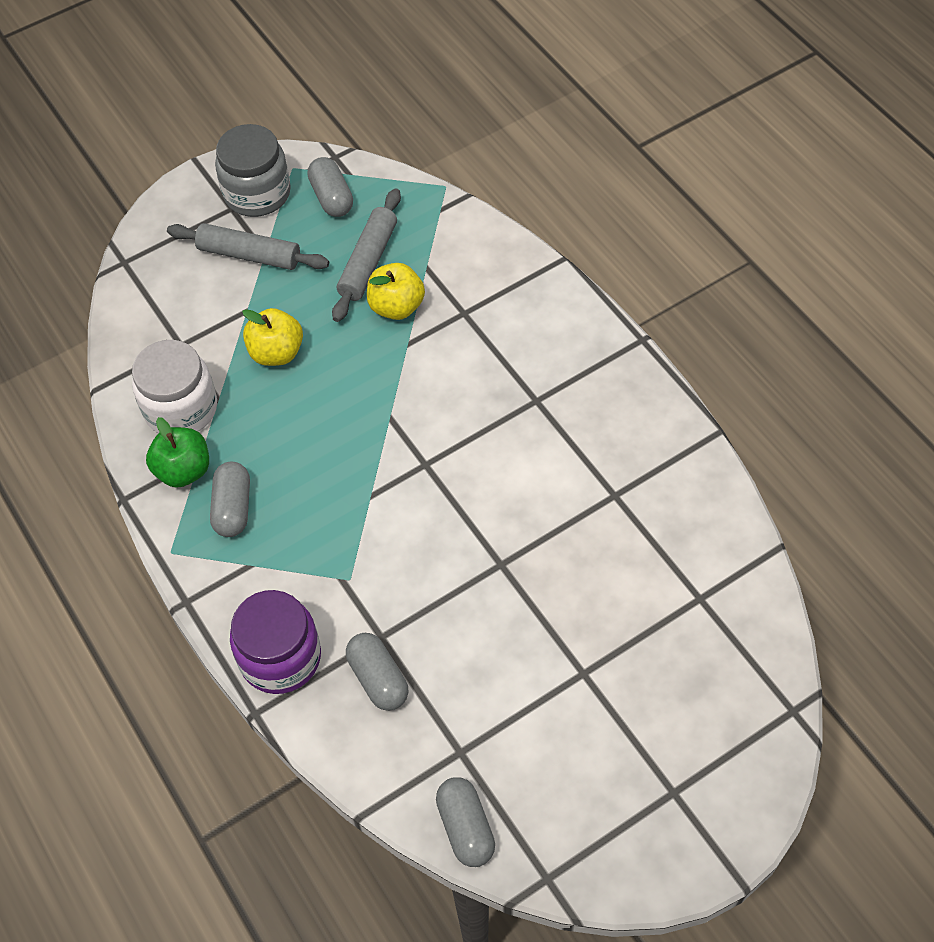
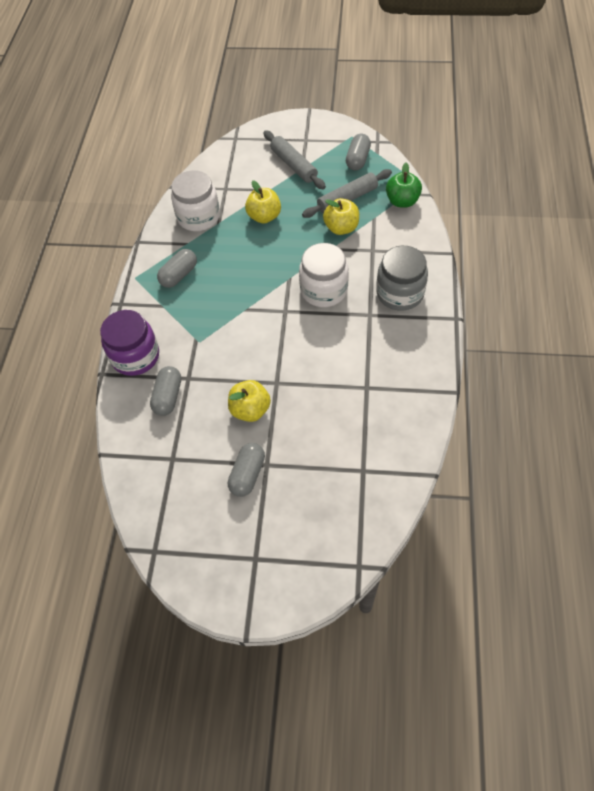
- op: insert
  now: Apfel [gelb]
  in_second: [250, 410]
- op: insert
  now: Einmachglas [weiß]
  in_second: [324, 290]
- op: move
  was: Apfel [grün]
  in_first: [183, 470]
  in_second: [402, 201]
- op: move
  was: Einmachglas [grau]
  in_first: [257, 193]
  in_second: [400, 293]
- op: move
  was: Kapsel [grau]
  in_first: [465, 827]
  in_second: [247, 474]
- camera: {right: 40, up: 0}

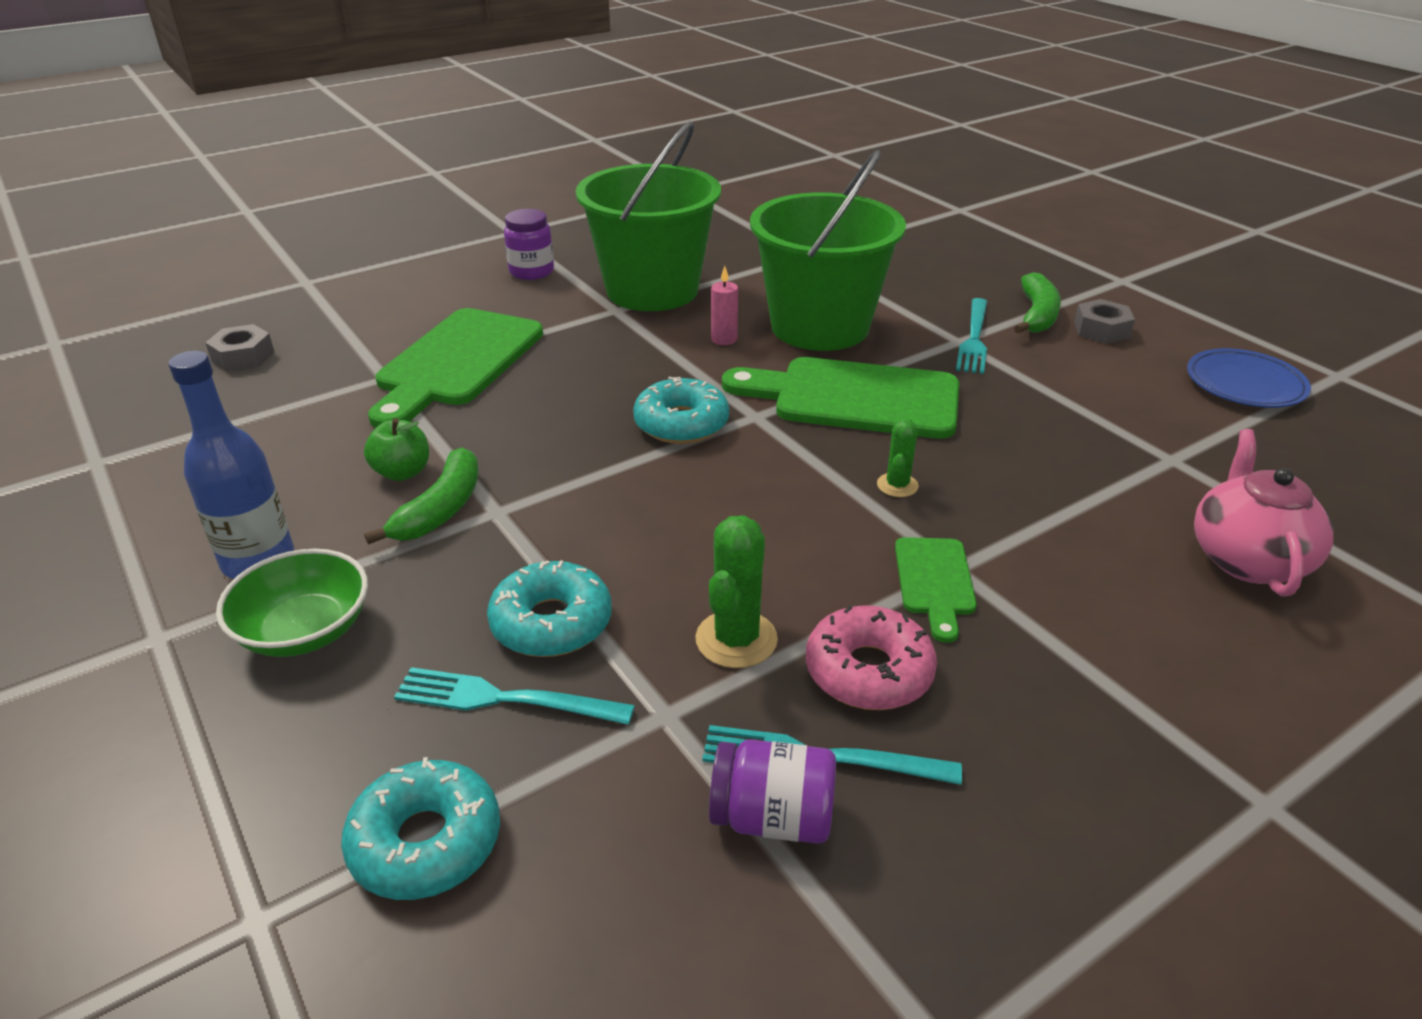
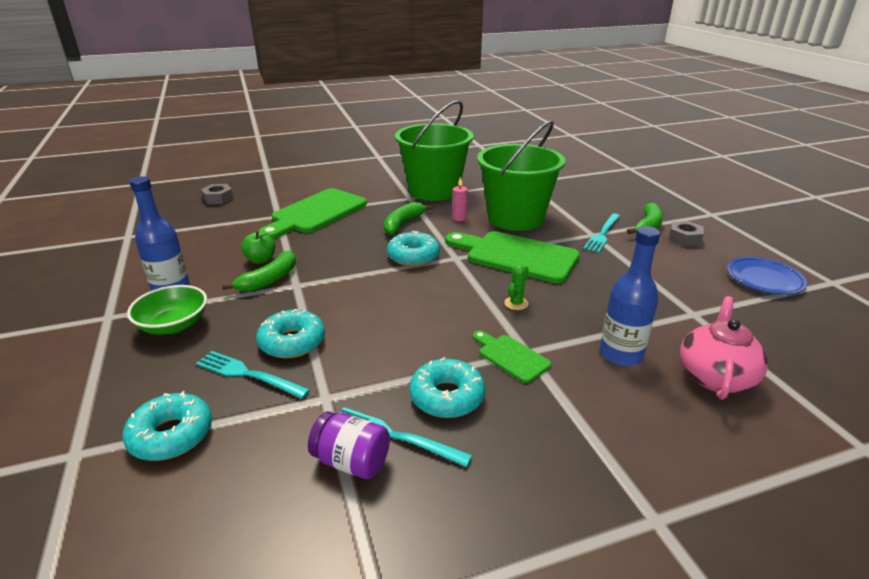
- op: delete
  was: Einmachglas [lila]
  in_first: [531, 272]
- op: delete
  was: Kaktus [grün]
  in_first: [736, 639]
- op: insert
  now: Banane [grün]
  in_second: [403, 224]
- op: insert
  now: Flasche [blau]
  in_second: [620, 354]
- op: recolor
  was: Donut [rosa]
  now: Donut [türkis]
  in_first: [868, 671]
  in_second: [447, 396]
- op: rotate
  was: Schneidebrett [grün]
  in_first: [935, 581]
  in_second: [511, 356]
  clockwise: 120
- camera: {right: 15, up: -5}

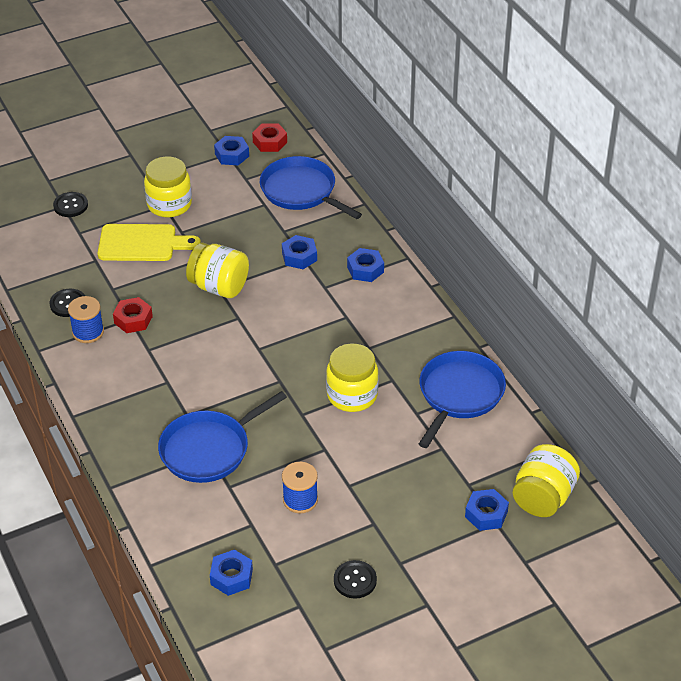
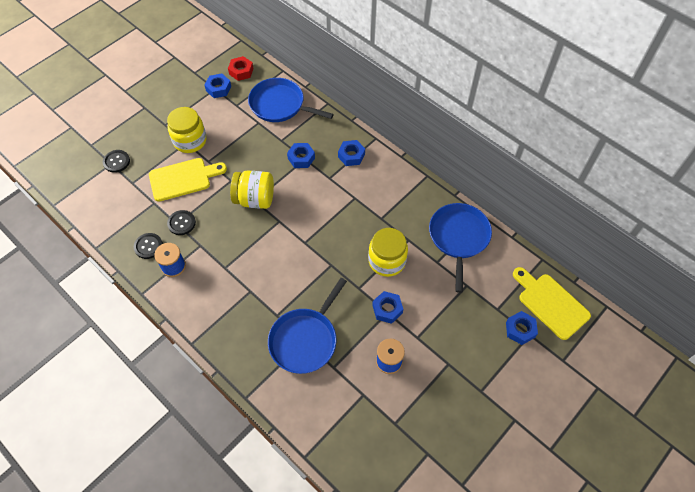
- op: delete
  was: Sechskantmutter [rot]
  in_first: [133, 320]
- op: move
  was: Sechskantmutter [blau]
  in_first: [231, 577]
  in_second: [387, 309]
- op: move
  was: Knopf [schwarz]
  in_first: [355, 580]
  in_second: [181, 223]
- op: replace
  was: Einmachglas [gelb]
  now: Schneidebrett [gelb]
  in_first: [543, 497]
  in_second: [550, 303]
- camera: {right: -20, up: 15}

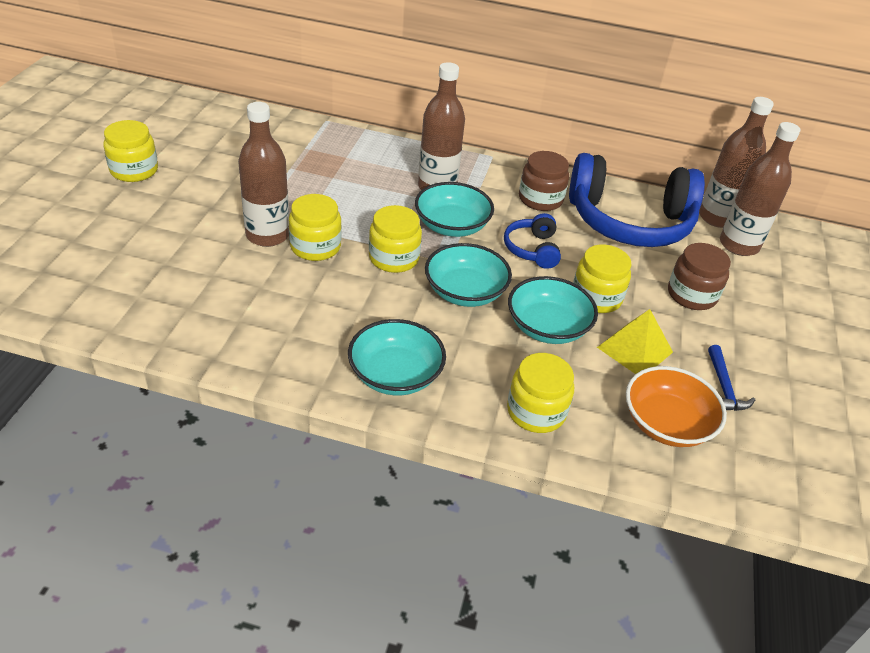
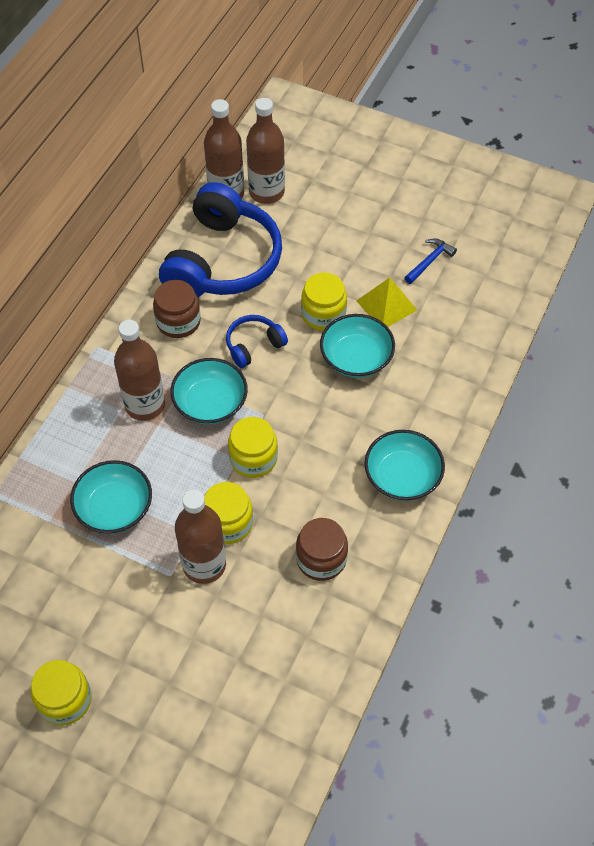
- op: delete
  was: Einmachglas [gelb]
  in_first: [536, 411]
- op: delete
  was: Schüssel [orange]
  in_first: [666, 423]
- op: move
  was: Schüssel [türkis]
  in_first: [465, 292]
  in_second: [114, 508]
- op: move
  was: Einmachglas [braun]
  in_first: [692, 295]
  in_second: [321, 559]
- op: rotate
  was: Kopfhörer [blau]
  in_first: [532, 249]
  in_second: [254, 345]
  clockwise: 135
- op: rotate
  was: Hammer [blau]
  in_first: [723, 387]
  in_second: [429, 261]
  clockwise: -60
- camera: {right: -75, up: 15}

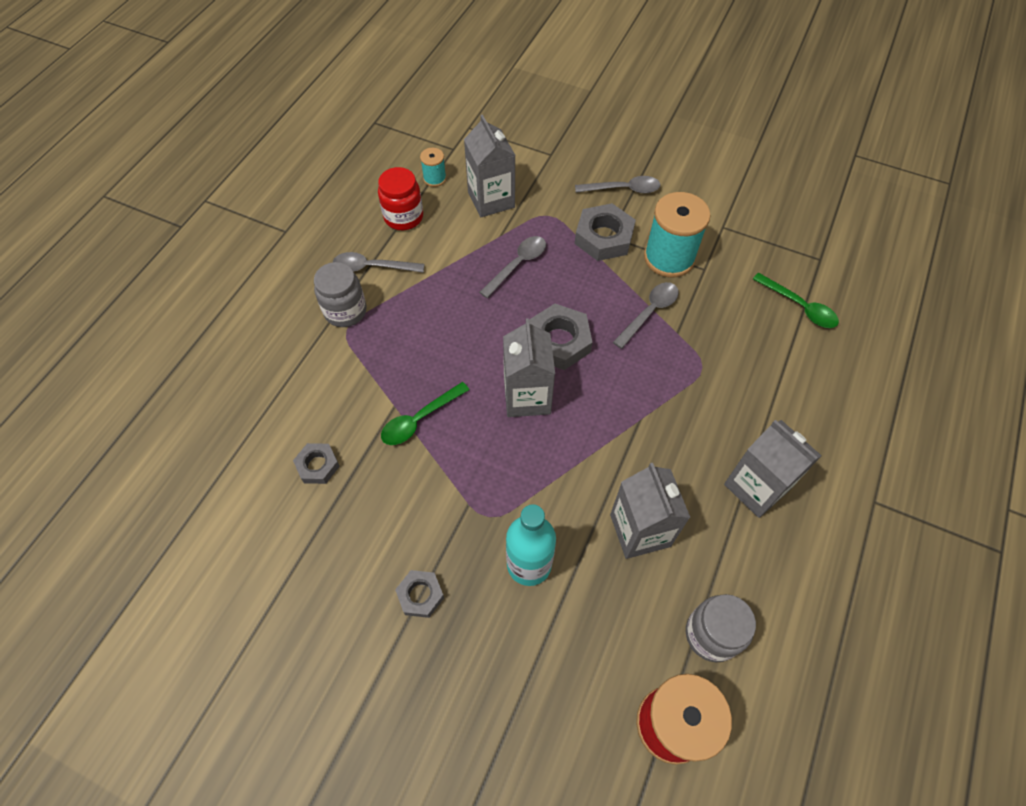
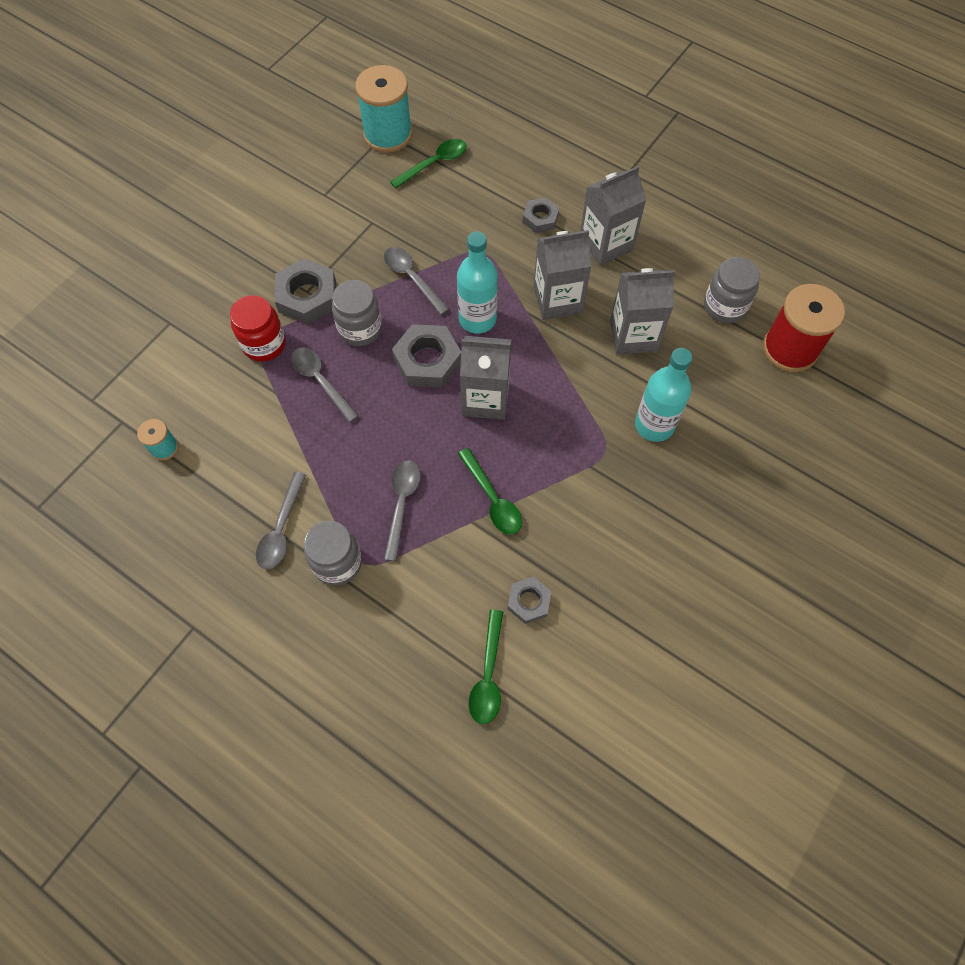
- op: insert
  now: Einmachglas [grau]
  in_second: [360, 329]
- op: insert
  now: Flasche [türkis]
  in_second: [477, 319]
- op: insert
  now: Löffel [grün]
  in_second: [488, 675]
- op: move
  was: Einmachglas [rot]
  in_first: [403, 217]
  in_second: [264, 344]
- op: move
  was: Sechskantmutter [grau]
  in_first: [420, 595]
  in_second: [540, 218]
- op: move
  was: Getränkekarton [grau]
  in_first: [491, 200]
  in_second: [557, 300]
- op: move
  was: Löffel [grau]
  in_first: [623, 189]
  in_second: [402, 503]
- op: move
  was: Garnrolle [türkis]
  in_first: [669, 258]
  in_second: [388, 135]
- camera: {right: -80, up: 5}

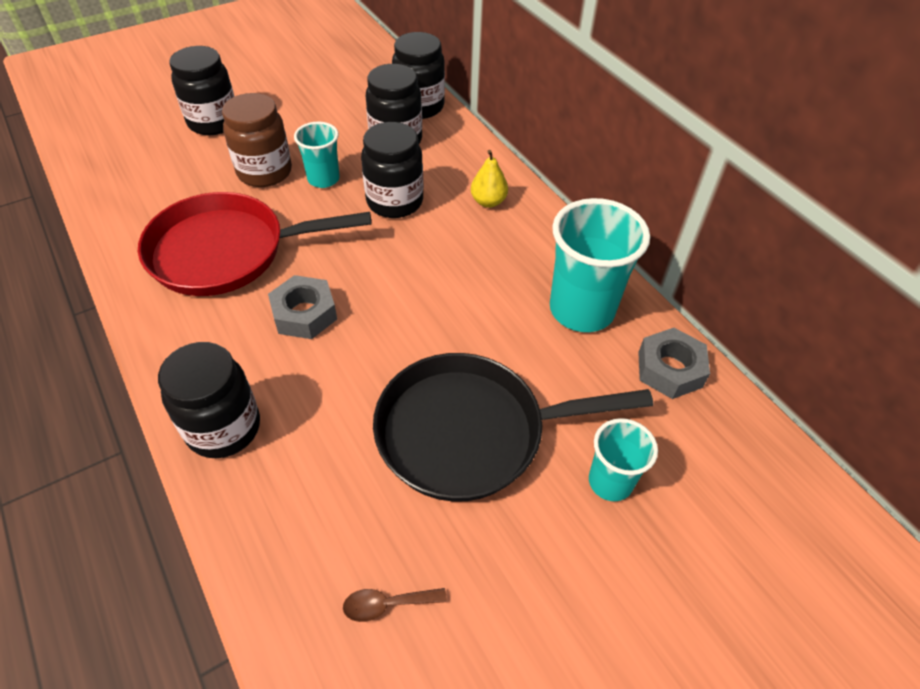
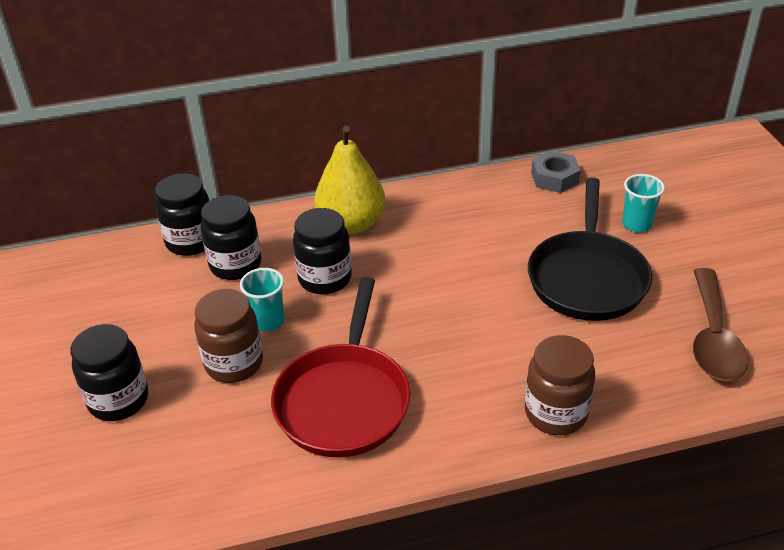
- op: delete
  was: Sechskantmutter [grau]
  in_first: [304, 314]
- op: delete
  was: Becher [türkis]
  in_first: [581, 310]
- op: recolor
  was: Einmachglas [schwarz]
  now: Einmachglas [braun]
  in_first: [223, 428]
  in_second: [555, 413]
- op: resize
  was: Löffel [braun]
  in_first: [387, 604]
  in_second: [713, 338]
  ratio: 2.42
- op: resize
  was: Birne [gelb]
  in_first: [488, 202]
  in_second: [351, 224]
  ratio: 2.11
- camera: {right: -70, up: -10}

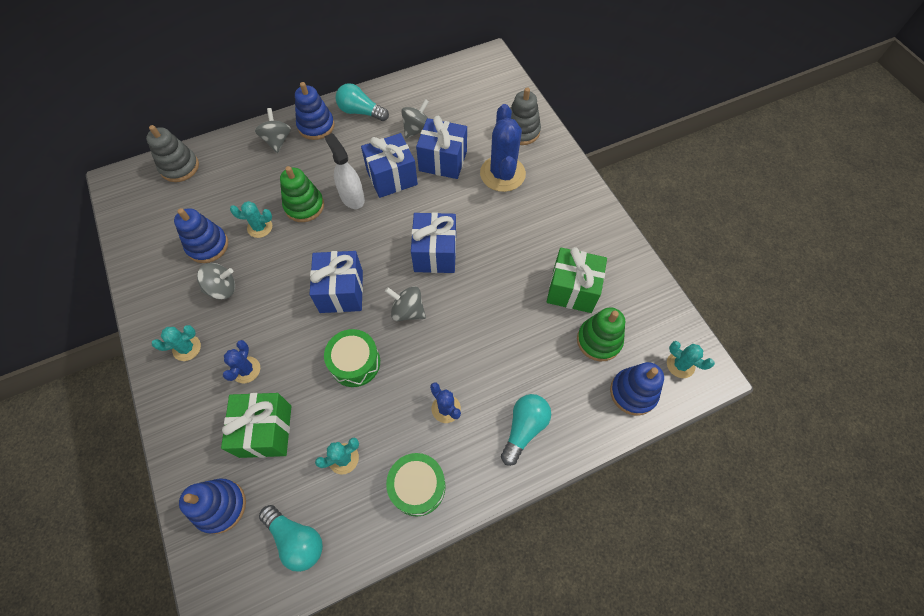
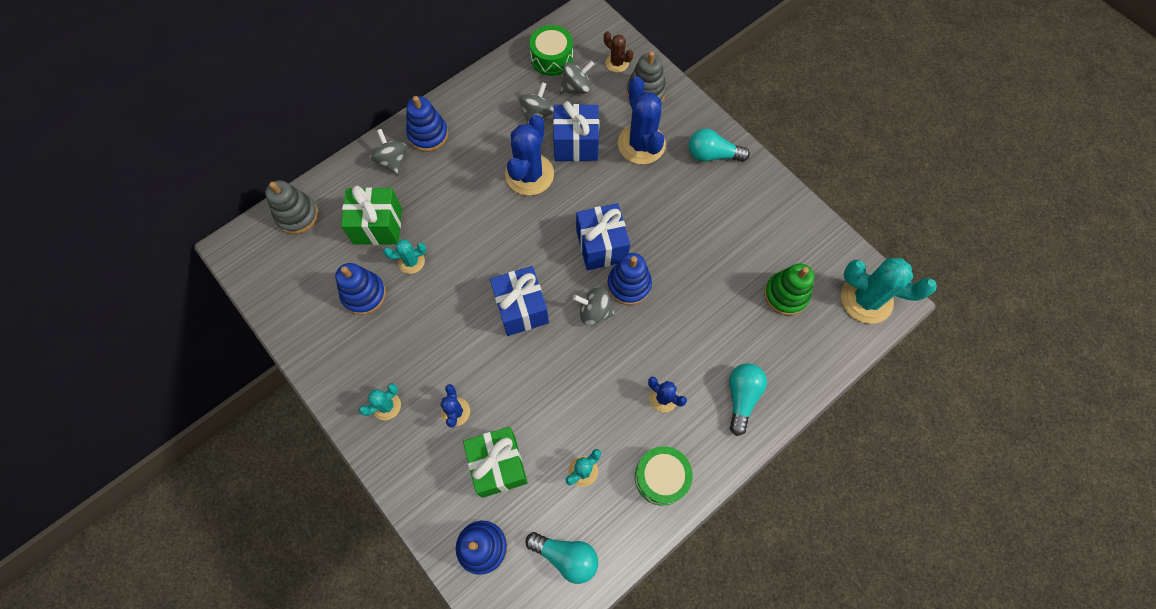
- op: delete
  was: Stapelspielzeug [grün]
  in_first: [304, 206]
- op: delete
  was: Sprühflasche [weiß]
  in_first: [352, 197]
- op: insert
  now: Kaktus [braun]
  in_second: [617, 63]
- op: move
  was: Kreisel [grau]
  in_first: [222, 289]
  in_second: [576, 87]
- op: move
  was: Trommel [grün]
  in_first: [355, 362]
  in_second: [552, 58]
- op: move
  was: Glühbirne [türkis]
  in_first: [361, 112]
  in_second: [712, 155]
- op: move
  was: Geschenk [grün]
  in_first: [572, 290]
  in_second: [378, 226]
- op: move
  was: Stapelspielzeug [blau]
  in_first: [633, 392]
  in_second: [629, 285]
- op: replace
  was: Geschenk [blau]
  now: Kaktus [blau]
  in_first: [392, 177]
  in_second: [529, 174]
- op: resize
  was: Kaktus [türkis]
  in_first: [680, 365]
  in_second: [866, 299]
  ratio: 1.91
- camera: {right: -15, up: 5}

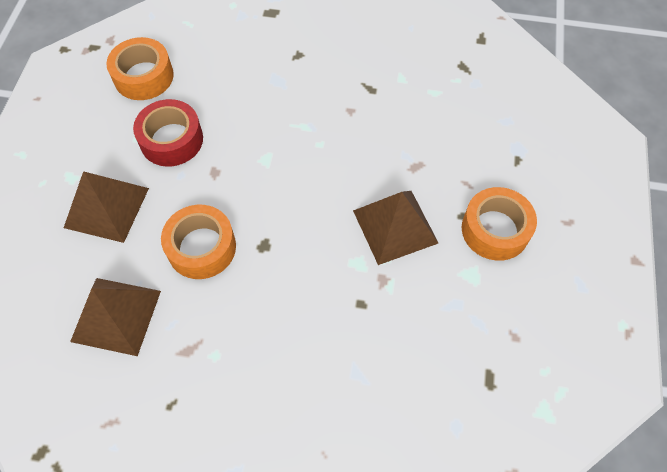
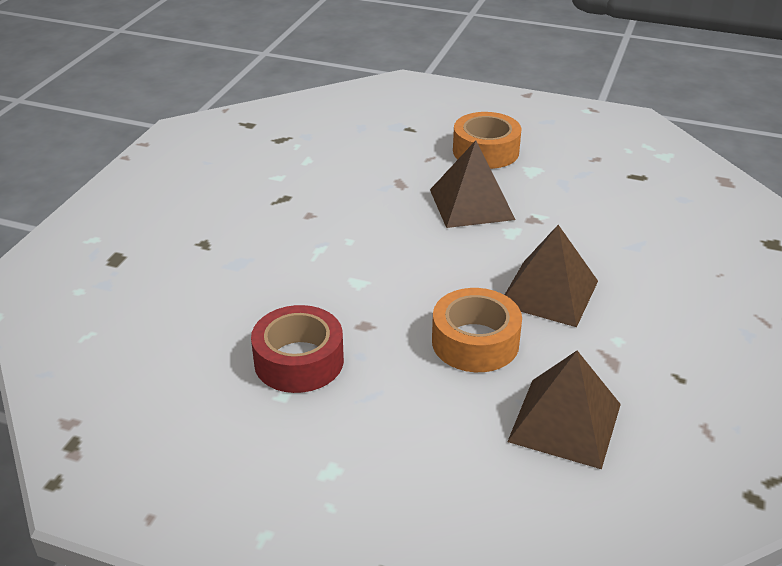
- op: delete
  was: Klebeband [orange]
  in_first: [143, 76]
- op: move
  was: Pyramide [braun]
  in_first: [107, 207]
  in_second: [548, 292]
- camera: {right: -80, up: -25}

